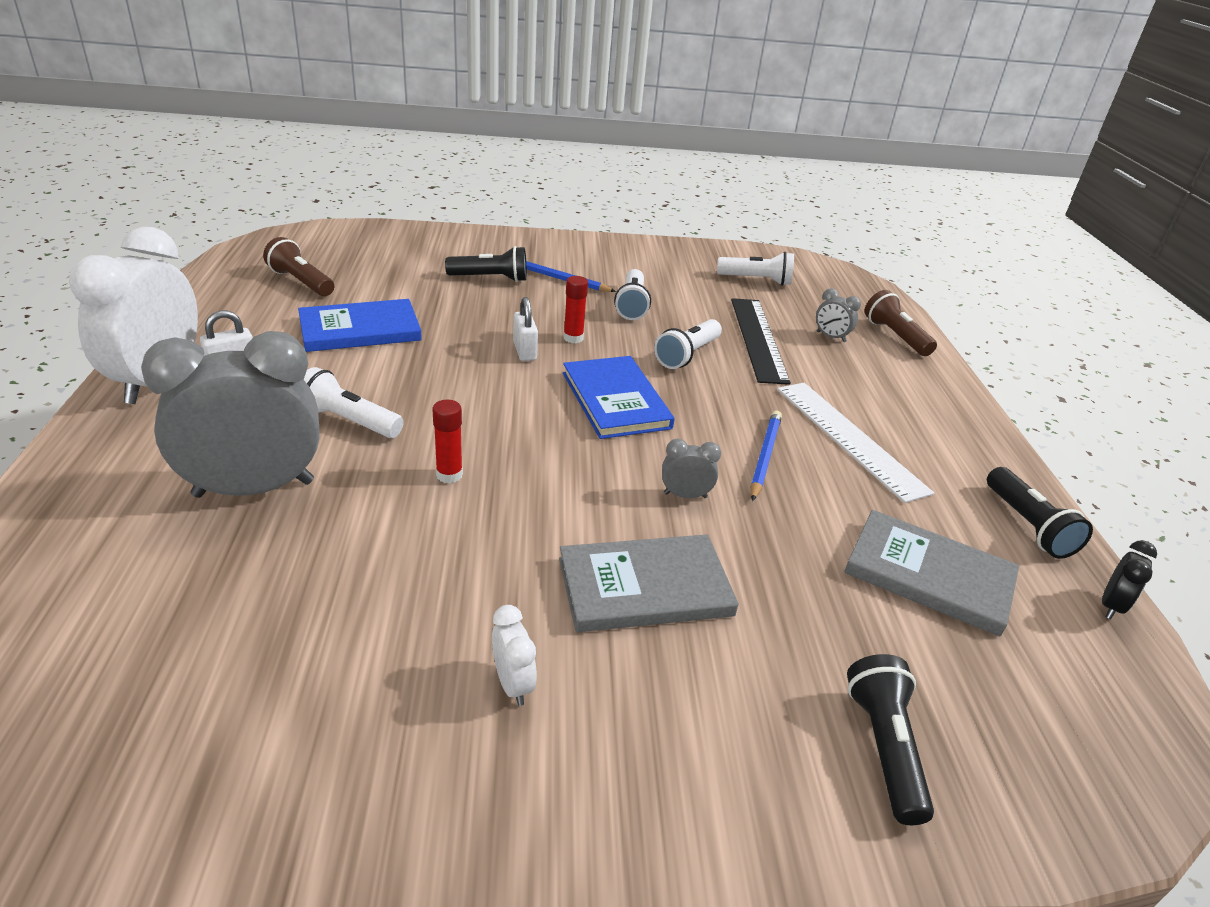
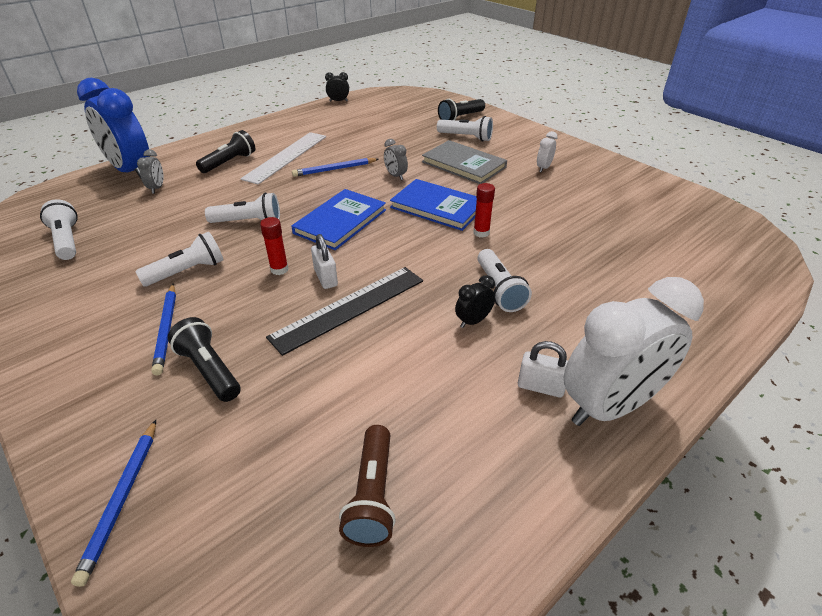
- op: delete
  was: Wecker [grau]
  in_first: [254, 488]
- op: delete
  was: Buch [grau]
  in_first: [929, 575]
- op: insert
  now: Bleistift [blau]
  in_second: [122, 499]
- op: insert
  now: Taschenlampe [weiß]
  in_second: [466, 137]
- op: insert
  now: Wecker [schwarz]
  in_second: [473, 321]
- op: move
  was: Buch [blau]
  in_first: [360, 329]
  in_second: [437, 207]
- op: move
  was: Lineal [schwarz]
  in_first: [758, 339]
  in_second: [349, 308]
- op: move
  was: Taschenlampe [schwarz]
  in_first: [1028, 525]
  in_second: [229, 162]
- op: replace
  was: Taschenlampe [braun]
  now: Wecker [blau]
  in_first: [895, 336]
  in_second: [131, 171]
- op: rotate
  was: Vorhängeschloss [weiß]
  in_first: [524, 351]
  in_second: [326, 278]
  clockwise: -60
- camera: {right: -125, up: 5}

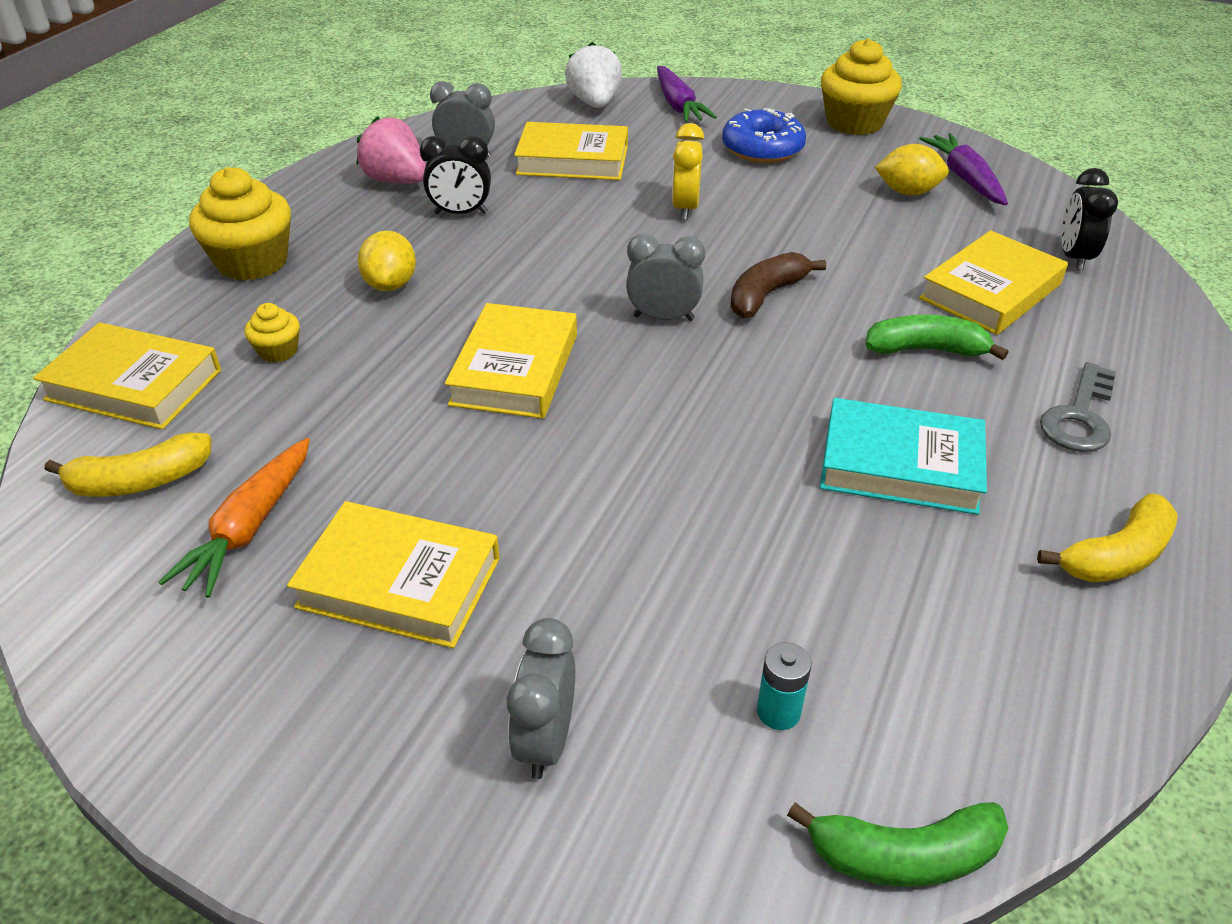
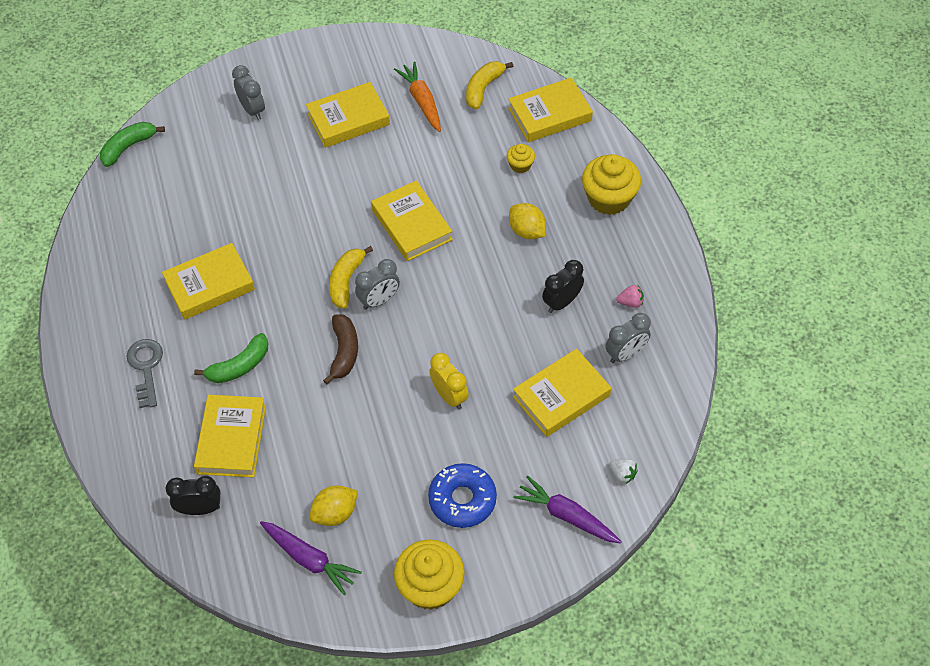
- op: delete
  was: Batterie [türkis]
  in_first: [778, 711]
- op: move
  was: Banane [gelb]
  in_first: [1116, 556]
  in_second: [346, 281]
- op: recolor
  was: Buch [türkis]
  now: Buch [gelb]
  in_first: [900, 465]
  in_second: [209, 285]
- op: rotate
  was: Wecker [schwarz]
  in_first: [1074, 258]
  in_second: [200, 508]
  clockwise: -60
- op: resize
  was: Erdbeere [rosa]
  in_first: [397, 181]
  in_second: [630, 302]
  ratio: 0.51
- op: resize
  was: Erdbeere [weiß]
  in_first: [595, 103]
  in_second: [622, 474]
  ratio: 0.51
- camera: {right: 140, up: 15}

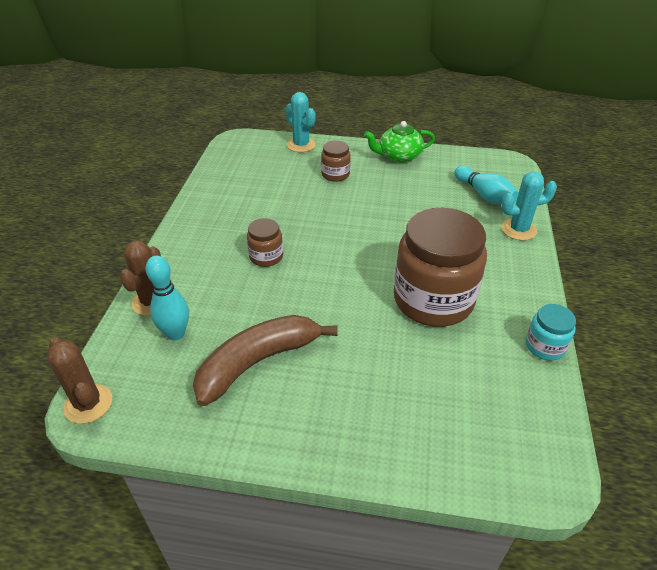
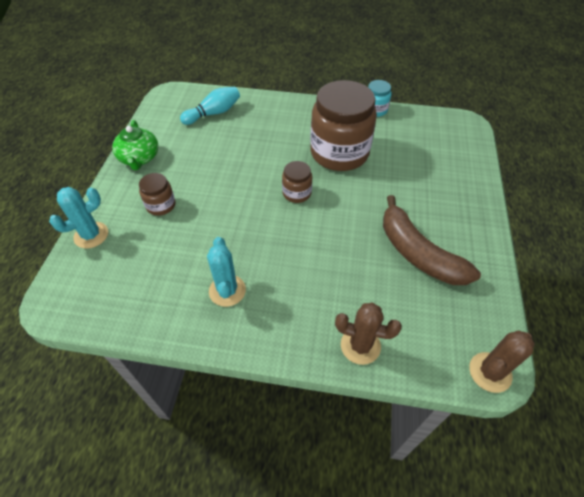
- op: delete
  was: Bowlingkegel [türkis]
  in_first: [176, 333]
- op: move
  was: Einmachglas [braun]
  in_first: [266, 256]
  in_second: [297, 193]
- op: move
  was: Kaktus [türkis]
  in_first: [518, 230]
  in_second: [227, 291]
- camera: {right: -90, up: 10}

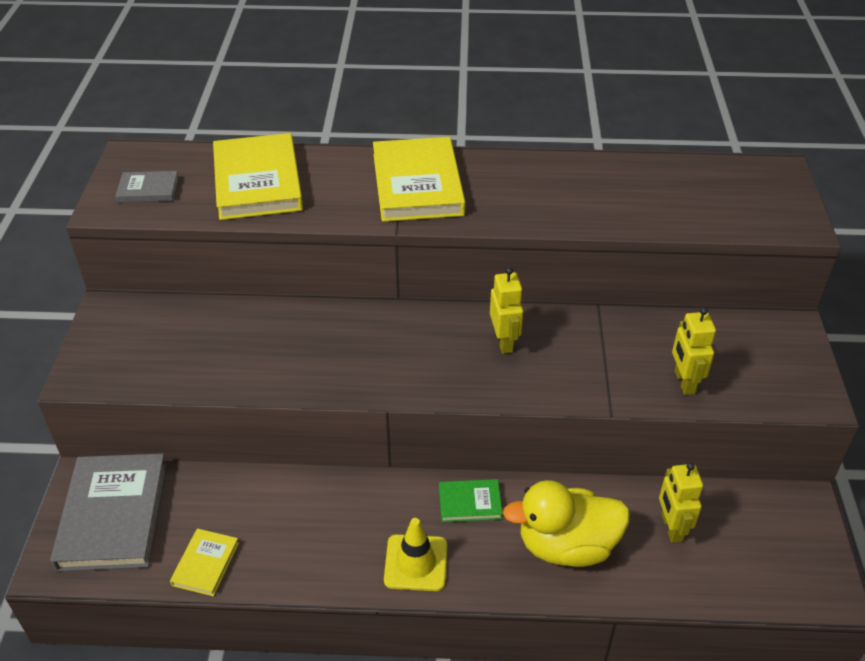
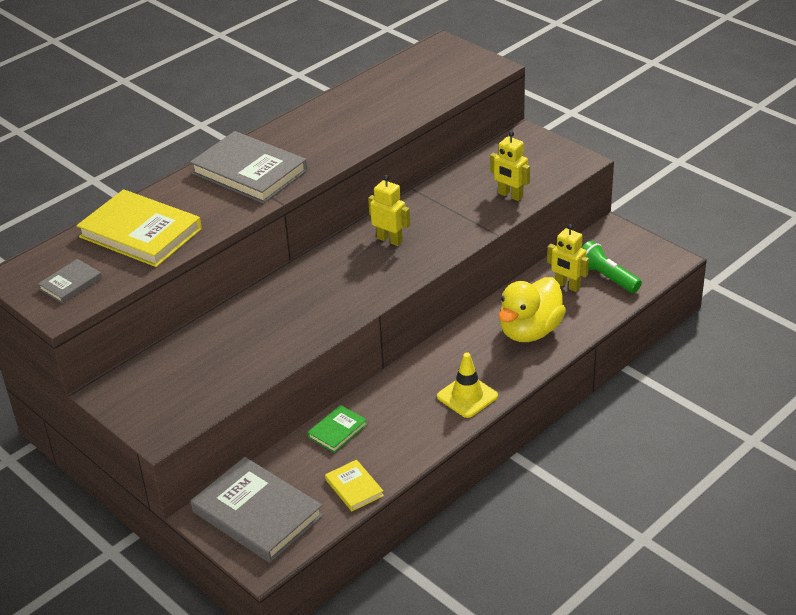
- op: insert
  now: Taschenlampe [grün]
  in_second: [606, 277]
- op: move
  was: Buch [grün]
  in_first: [470, 502]
  in_second: [337, 431]
- op: recolor
  was: Buch [gelb]
  now: Buch [grau]
  in_first: [417, 184]
  in_second: [249, 172]
- camera: {right: -45, up: -5}

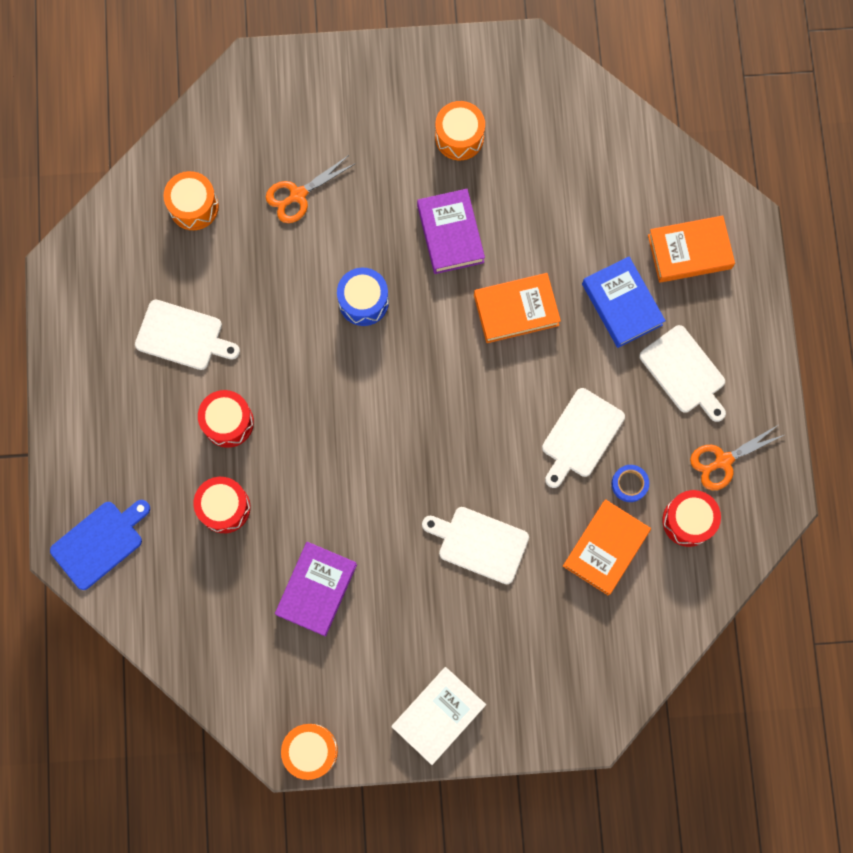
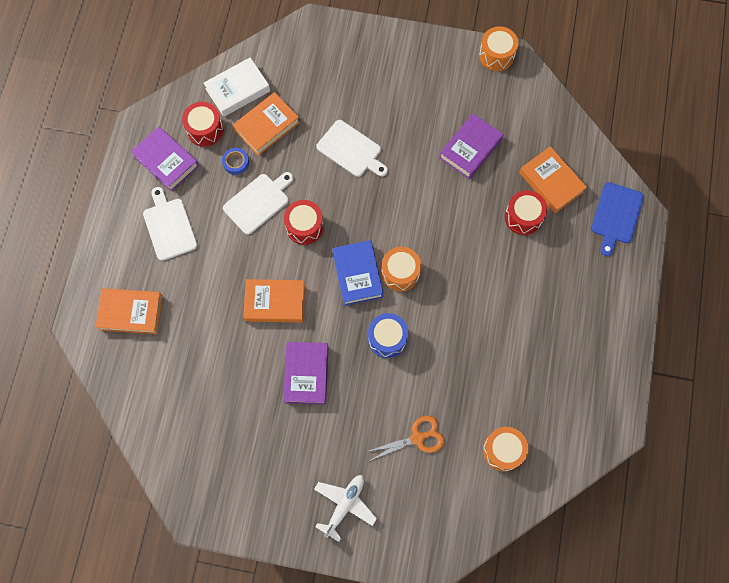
- op: delete
  was: Schneidebrett [weiß]
  in_first: [183, 336]
- op: insert
  now: Flugzeug [weiß]
  in_second: [344, 505]
- op: insert
  now: Buch [orange]
  in_second: [551, 182]
- op: move
  was: Trommel [rot]
  in_first: [228, 422]
  in_second: [304, 227]
- op: move
  was: Buch [weiß]
  in_first: [438, 715]
  in_second: [237, 90]
- op: move
  was: Trommel [orange]
  in_first: [459, 137]
  in_second: [400, 273]
- op: move
  was: Buch [blau]
  in_first: [622, 304]
  in_second: [357, 274]
- op: replace
  was: Schere [orange]
  now: Buch [lila]
  in_first: [723, 461]
  in_second: [166, 161]
- op: rotate
  was: Schneidebrett [blau]
  in_first: [100, 542]
  in_second: [616, 215]
  clockwise: -45
- camera: {right: -165, up: -5}

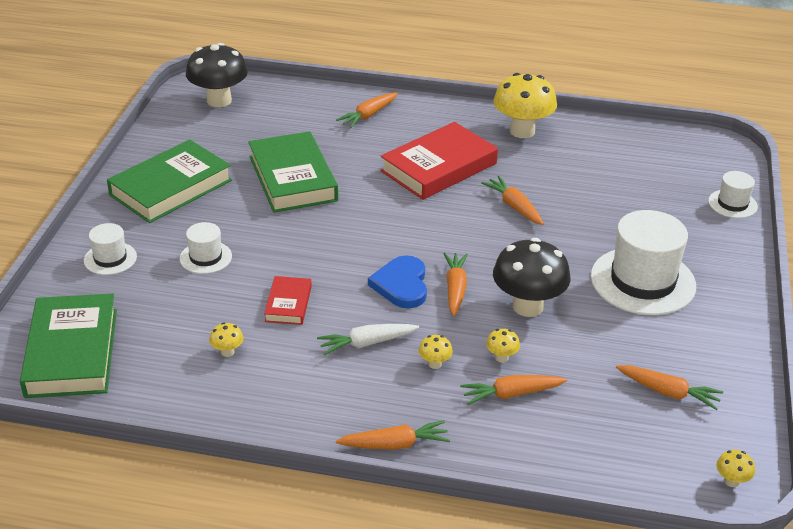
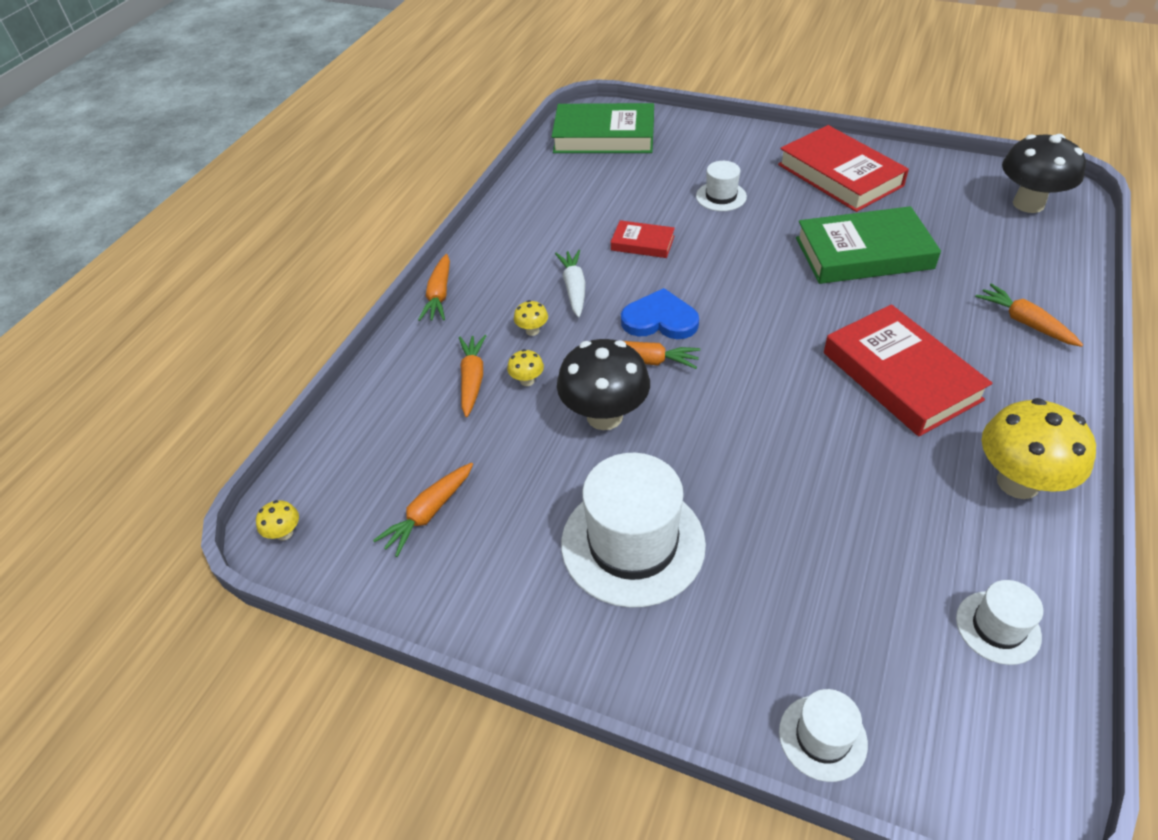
- op: delete
  was: Pilz [gelb]
  in_first: [227, 352]
- op: delete
  was: Karotte [orange]
  in_first: [514, 206]
- op: move
  was: Hut [weiß]
  in_first: [110, 258]
  in_second: [998, 627]
- op: recolor
  was: Buch [grün]
  now: Buch [rot]
  in_first: [171, 187]
  in_second: [840, 175]
- camera: {right: 105, up: 10}

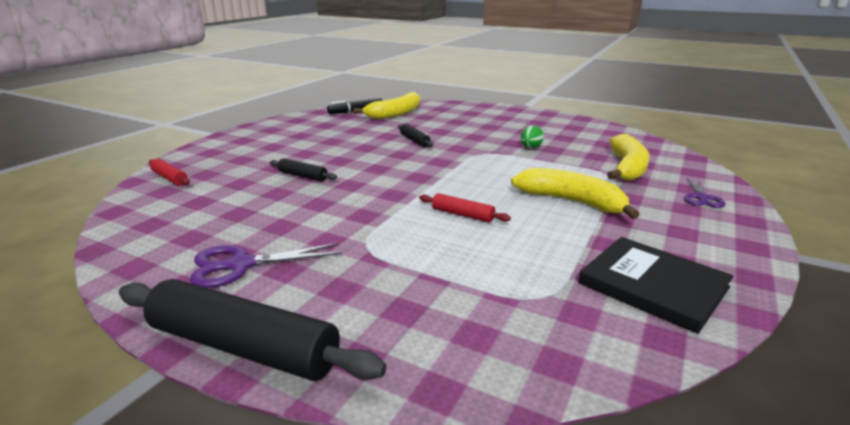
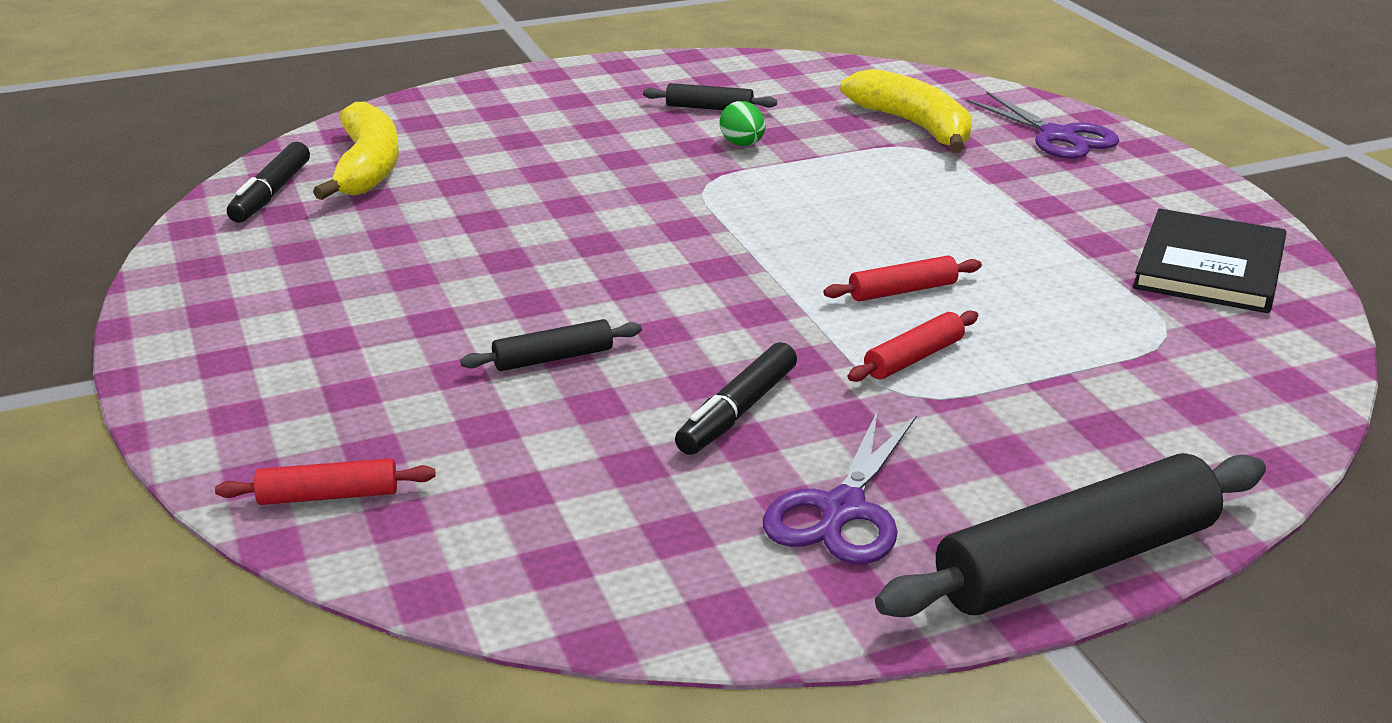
- op: delete
  was: Banane [gelb]
  in_first: [572, 201]
- op: insert
  now: Filzstift [schwarz]
  in_second: [737, 412]
- op: insert
  now: Nudelholz [rot]
  in_second: [913, 358]
- op: move
  was: Nudelholz [schwarz]
  in_first: [414, 140]
  in_second: [709, 108]
- op: rotate
  was: Buch [schwarz]
  in_first: [653, 285]
  in_second: [1209, 267]
  clockwise: -60
- op: resize
  was: Schere [lila]
  in_first: [701, 198]
  in_second: [1058, 136]
  ratio: 1.54
- camera: {right: -50, up: 5}

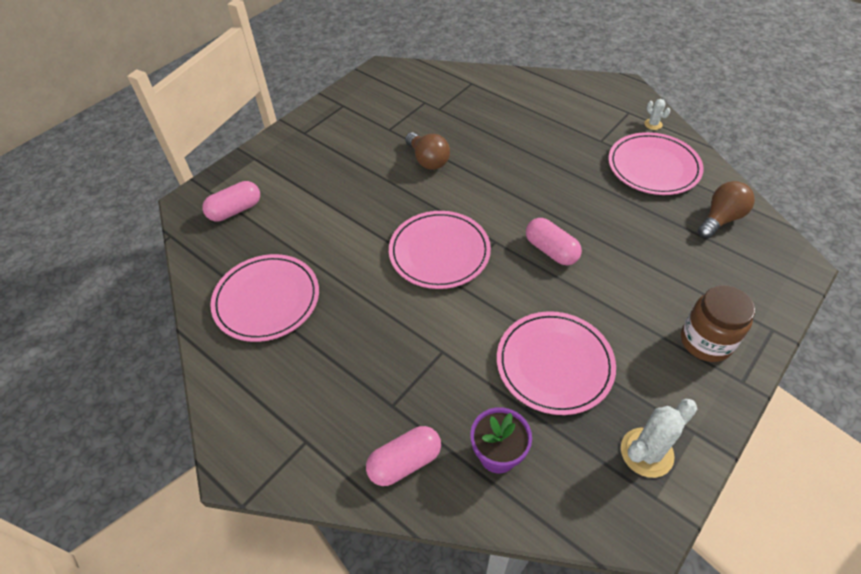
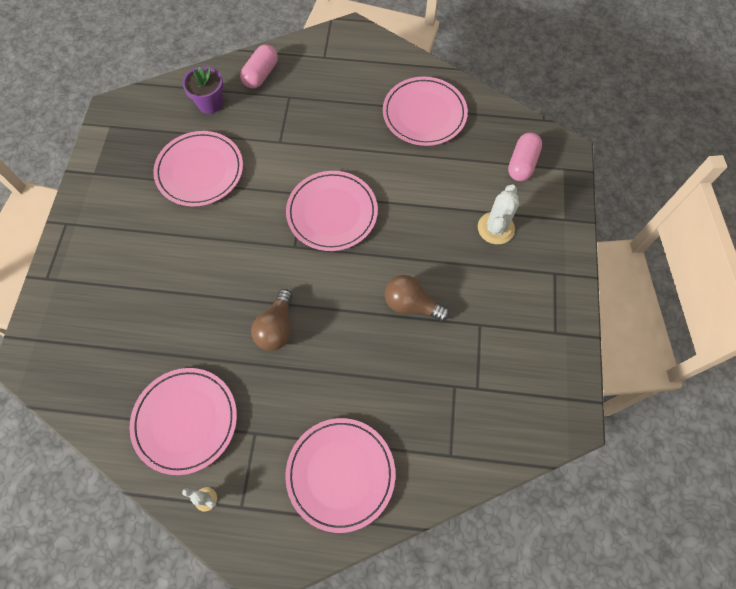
- op: delete
  was: Kapsel [rosa]
  in_first: [551, 250]
- op: delete
  was: Einmachglas [braun]
  in_first: [705, 341]
- op: insert
  now: Teller [rosa]
  in_second: [340, 474]
- op: move
  was: Kaktus [weiß]
  in_first: [646, 452]
  in_second: [495, 228]
- op: move
  was: Glühbirne [braun]
  in_first: [720, 219]
  in_second: [276, 328]
- camera: {right: 145, up: 15}

